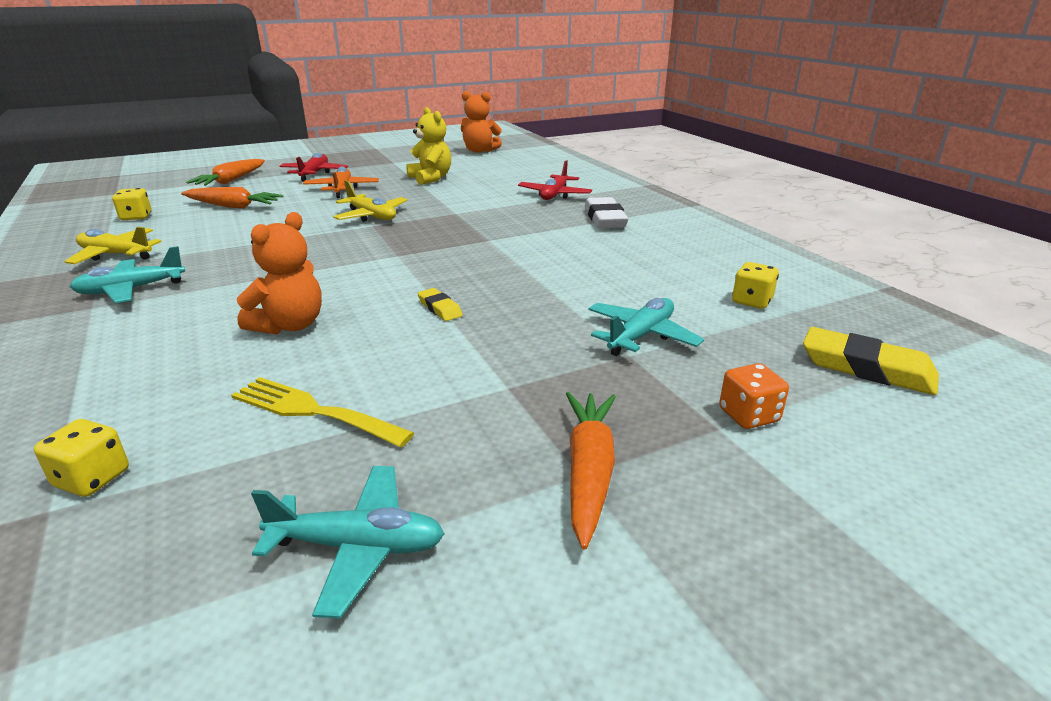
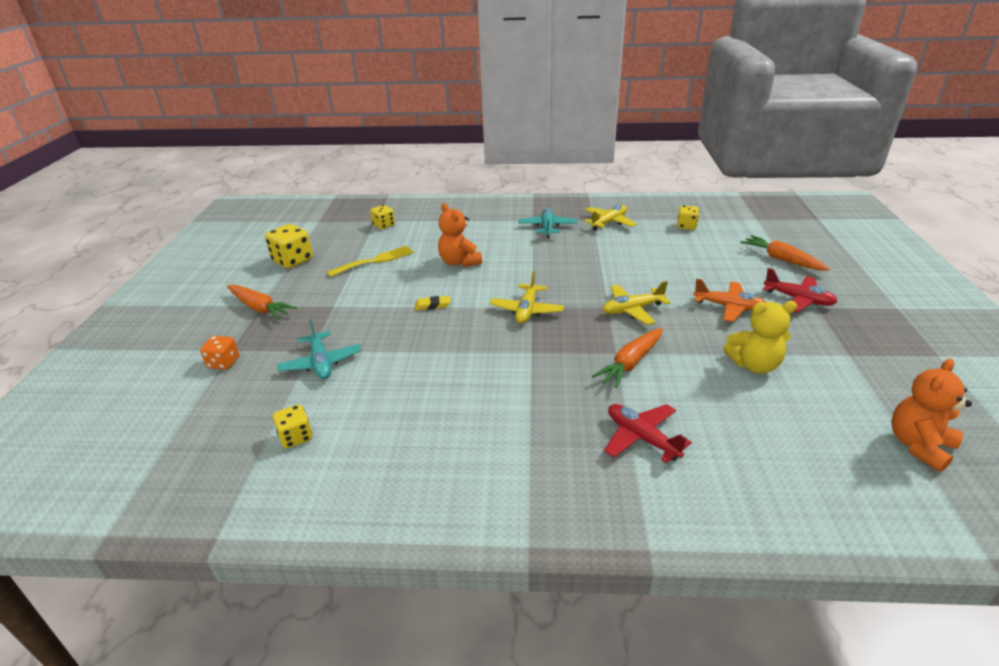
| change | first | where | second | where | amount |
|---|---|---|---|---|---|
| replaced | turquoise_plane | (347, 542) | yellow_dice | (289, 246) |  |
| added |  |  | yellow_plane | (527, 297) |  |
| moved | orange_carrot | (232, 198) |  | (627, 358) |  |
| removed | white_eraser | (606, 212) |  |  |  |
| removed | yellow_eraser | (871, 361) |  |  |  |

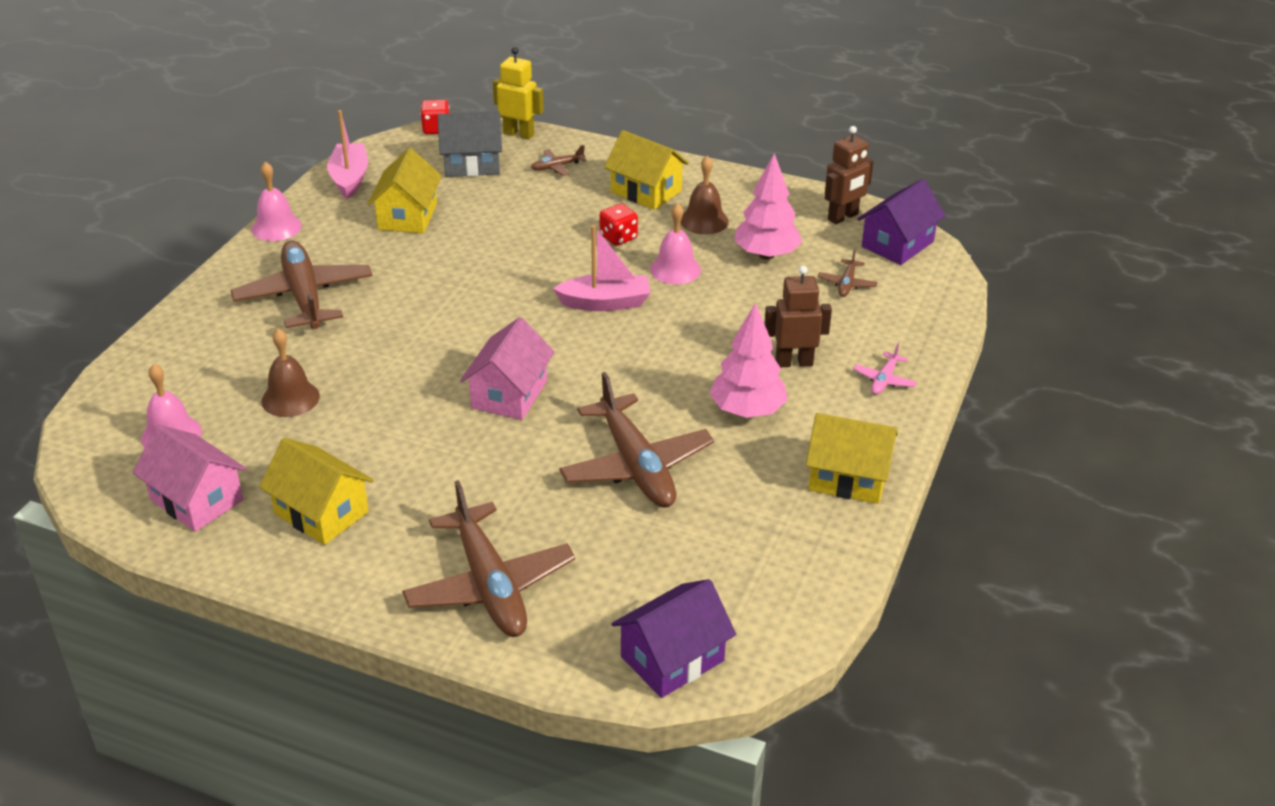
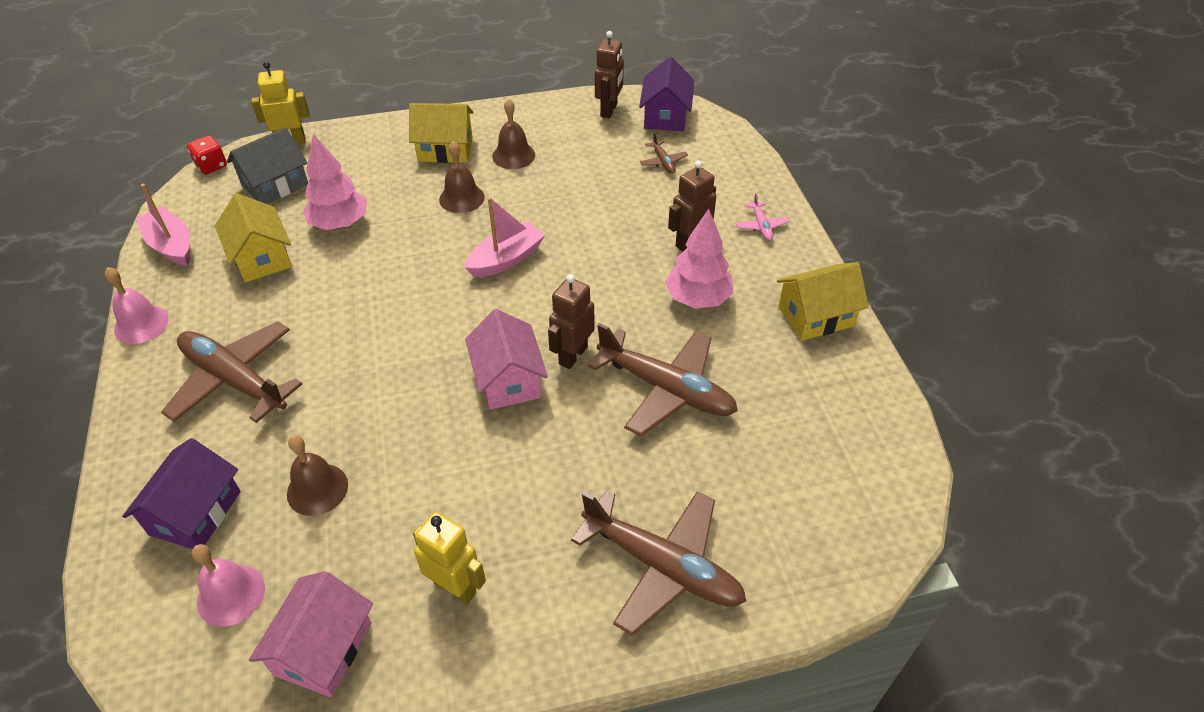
| change | first | where | second | where | amount |
|---|---|---|---|---|---|
| moved | purple_house | (673, 638) |  | (181, 493) |  |
| turned | pink_house | (190, 478) |  | (311, 634) | 75 degrees counterclockwise |
| moved | pink_tree | (768, 206) |  | (335, 182) |  |
| replaced | yellow_house | (316, 491) | yellow_robot | (449, 558) |  |
| replaced | red_dice | (619, 224) | brown_bell | (462, 177) |  |
| added |  |  | brown_robot | (571, 321) |  |
| removed | brown_plane | (559, 160) |  |  |  |
| removed | pink_bell | (675, 243) |  |  |  |

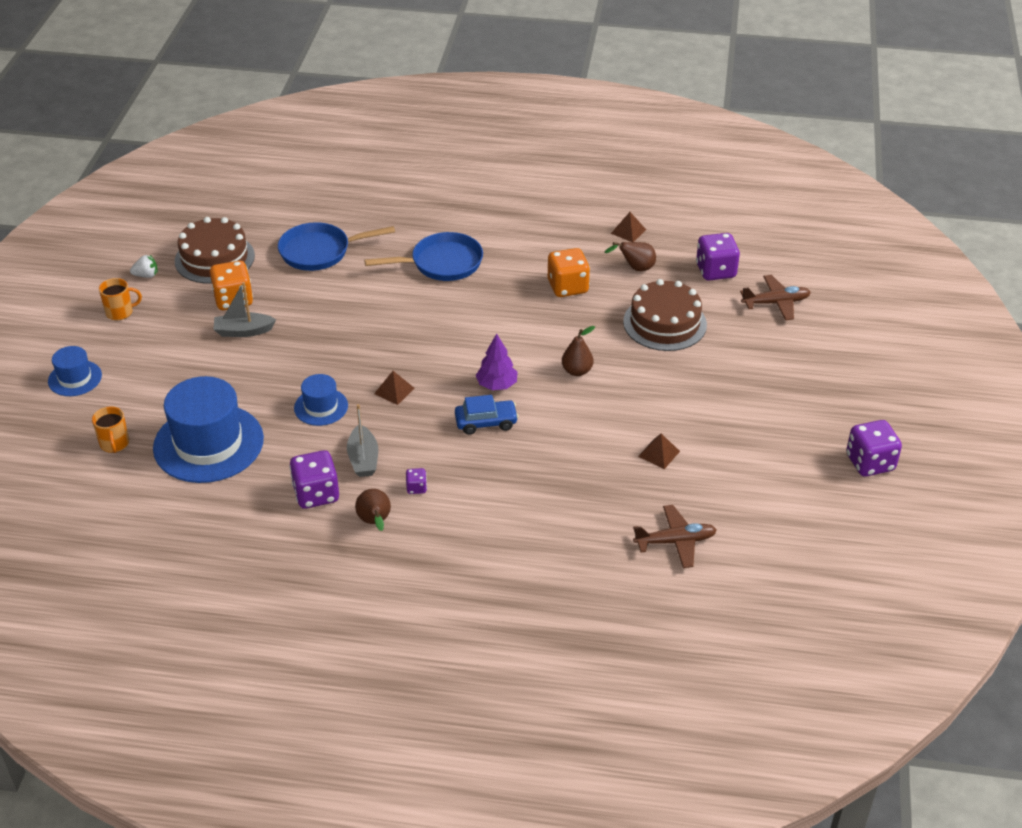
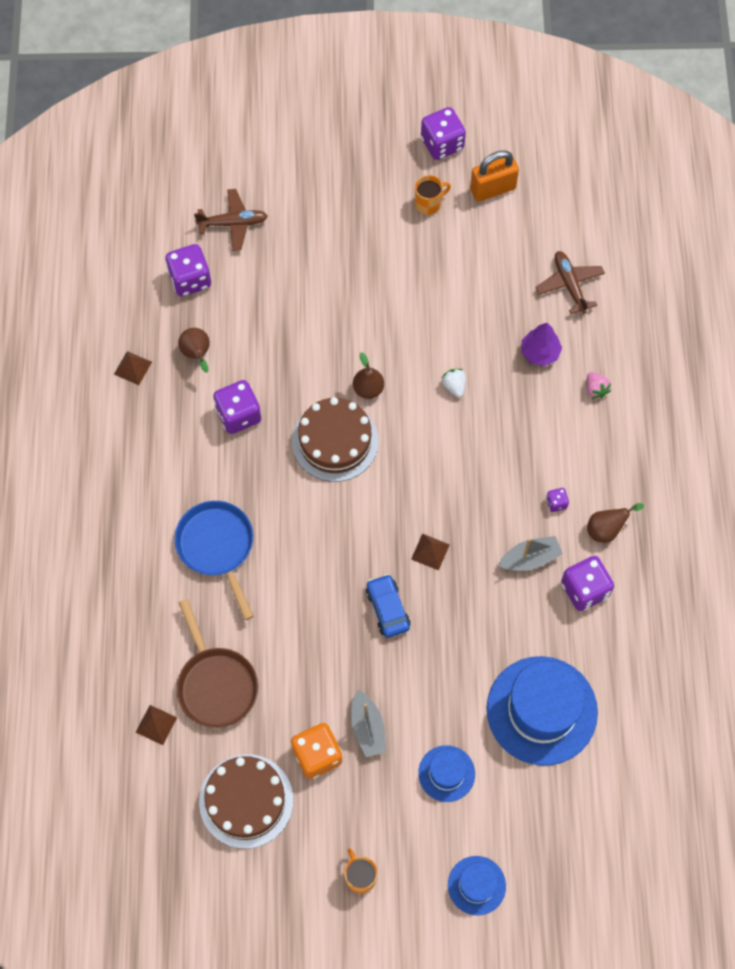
| change | first | where | second | where | amount |
|---|---|---|---|---|---|
| moved | brown_pyramid | (659, 451) |  | (156, 725) |  |
| recoloured | blue_pan | (336, 246) | brown_pan | (217, 663) |  |
| turned | brown_plane | (775, 297) |  | (231, 220) | 105 degrees clockwise |
| recoloured | orange_dice | (569, 272) | purple_dice | (237, 407) |  |
| moved | brown_cake | (665, 315) |  | (335, 439) |  |
| moved | blue_car | (487, 415) |  | (388, 606) |  |
| moved | orange_mug | (110, 430) |  | (433, 195) |  |
| moved | blue_hat | (321, 400) |  | (446, 773) |  |
| moved | white_strawberry | (144, 266) |  | (454, 383) |  |
| added |  |  | orange_padlock | (494, 176) |  |
| moved | purple_tree | (497, 361) |  | (541, 344) |  |
| added |  |  | pink_strawberry | (599, 385) |  |

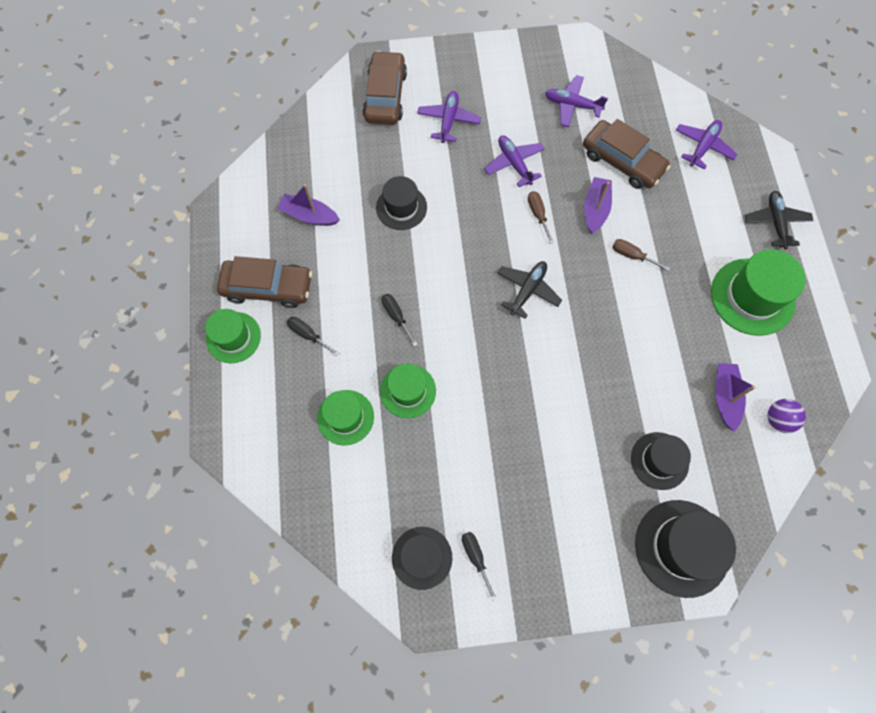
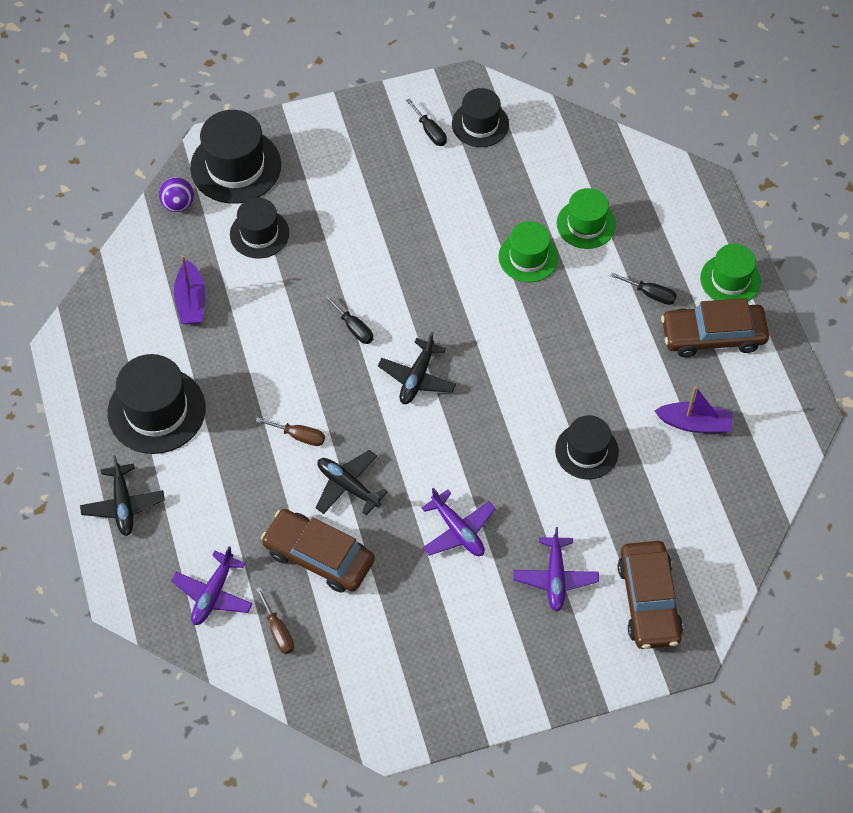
| change | first | where | second | where | amount |
|---|---|---|---|---|---|
| recoloured | green_hat | (758, 292) | black_hat | (157, 404) |  |
| moved | purple_ball | (787, 416) |  | (176, 194) |  |
| moved | brown_screwdriver | (541, 217) |  | (275, 620) |  |
| replaced | purple_boat | (598, 205) | black_plane | (352, 482) |  |
| moved | black_screwdriver | (399, 320) |  | (348, 319) |  |
| removed | purple_plane | (576, 101) |  |  |  |

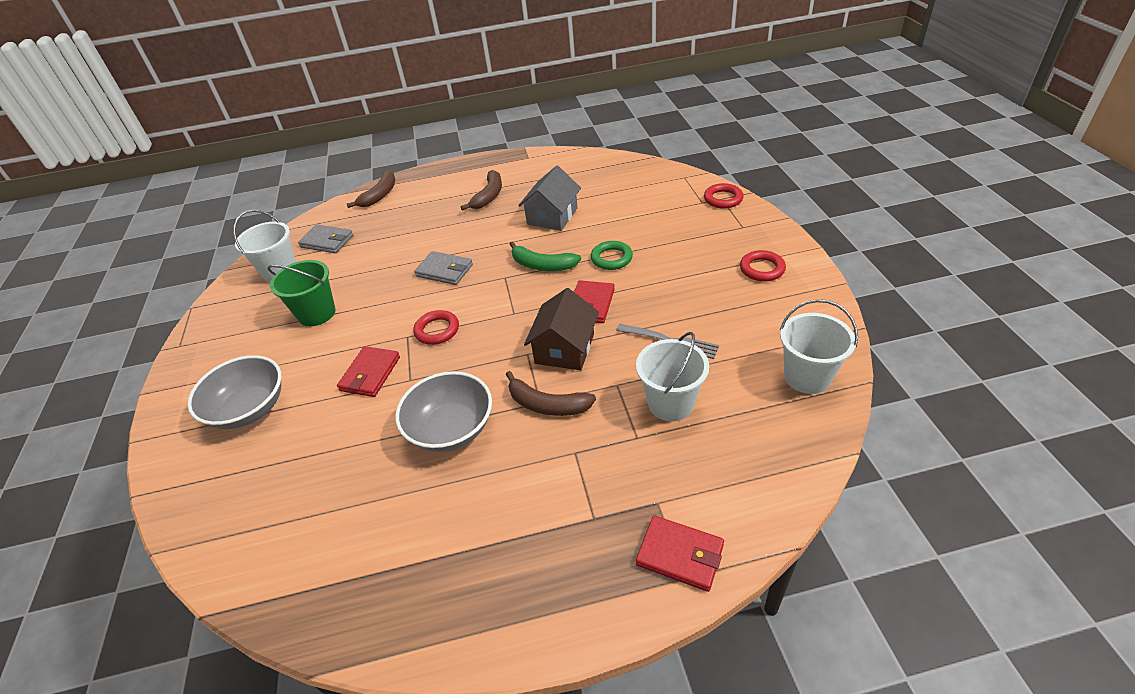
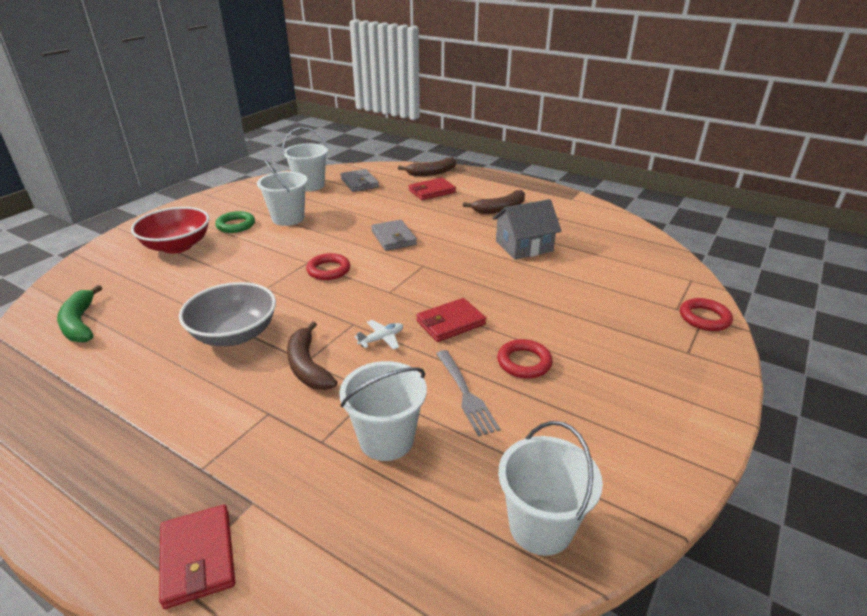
| change | first | where | second | where | amount |
|---|---|---|---|---|---|
| moved | green_banana | (545, 256) |  | (79, 313) |  |
| recoloured | grey_bowl | (234, 392) | red_bowl | (170, 230) |  |
| moved | green_ring | (612, 255) |  | (235, 222) |  |
| recoloured | green_bucket | (301, 293) | white_bucket | (282, 192) |  |
| replaced | brown_house | (561, 329) | white_plane | (379, 335) |  |
| moved | red_wallet | (368, 371) |  | (432, 189) |  |
| moved | red_ring | (763, 265) |  | (525, 359) |  |

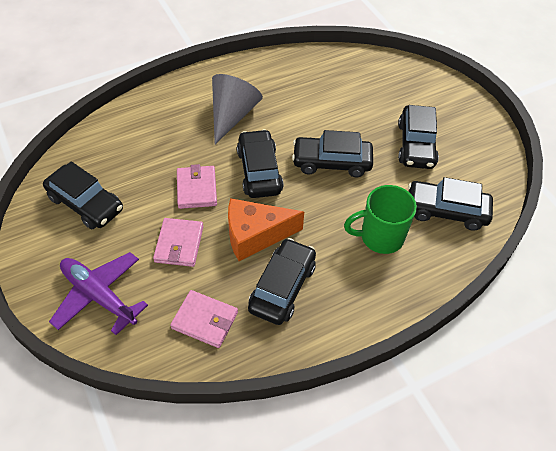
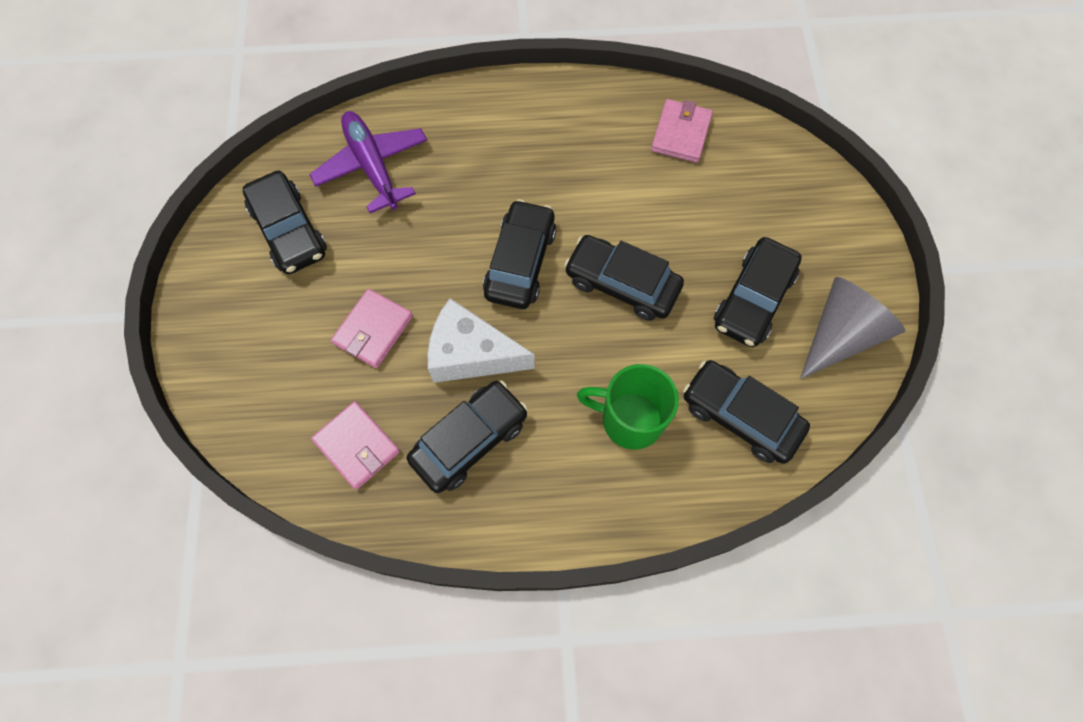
| change | first | where | second | where | amount |
|---|---|---|---|---|---|
| moved | purple_plane | (98, 293) |  | (368, 162) |  |
| recoloured | orange_cheese | (266, 229) | white_cheese | (481, 340) |  |
| moved | pink_wallet | (197, 186) |  | (682, 131) |  |
| moved | grey_cone | (237, 109) |  | (852, 328) |  |

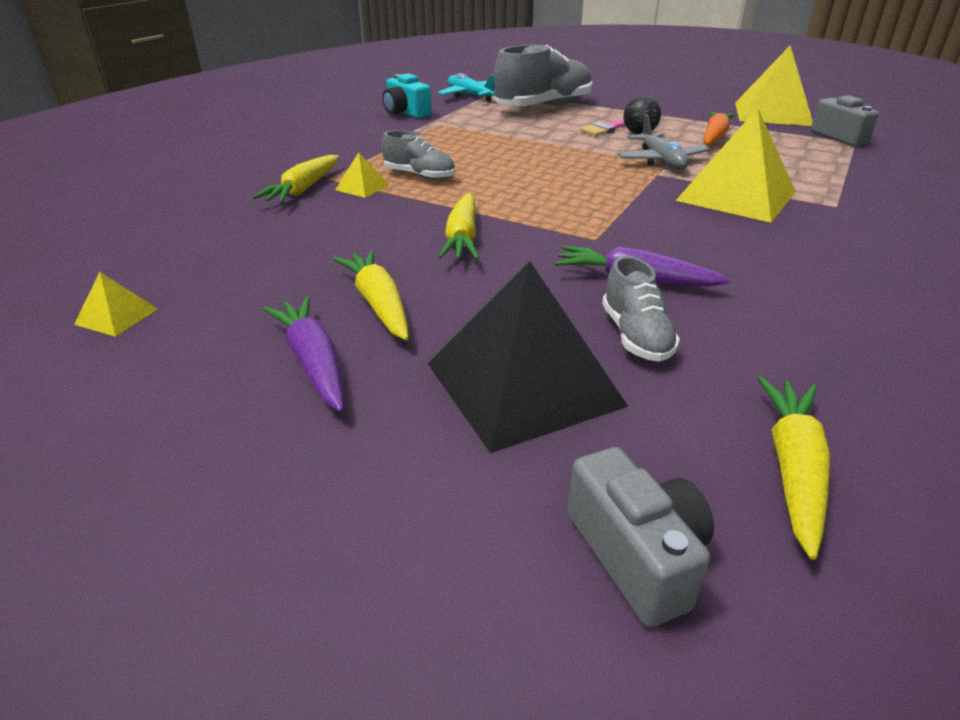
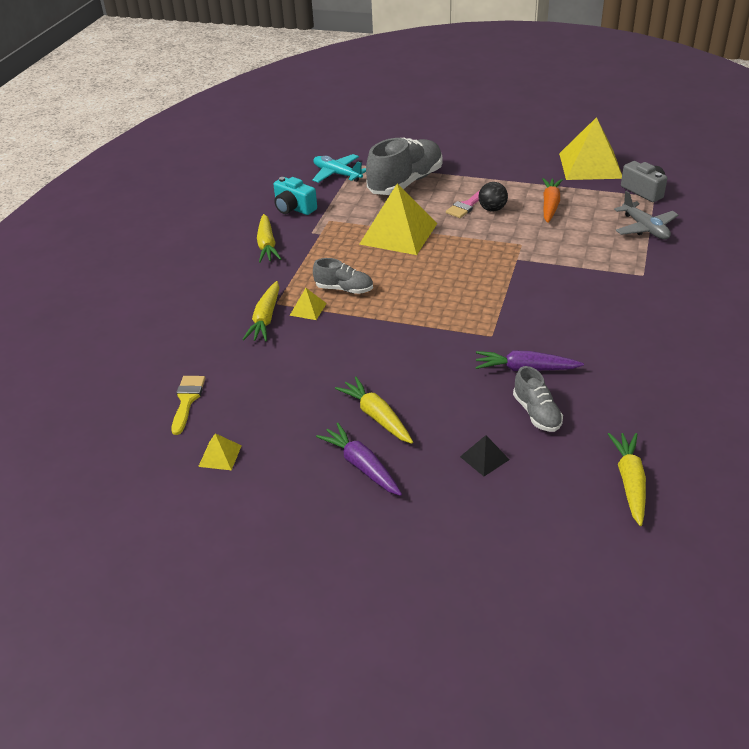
| change | first | where | second | where | amount |
|---|---|---|---|---|---|
| added |  |  | yellow_brush | (188, 405) |  |
| moved | yellow_carrot | (458, 227) |  | (269, 238) |  |
| moved | yellow_pyramid | (736, 165) |  | (398, 219) |  |
| resized | black_pyramid | (528, 357) |  | (485, 455) | x0.43 |
| moved | grey_plane | (663, 142) |  | (646, 215) |  |
| removed | grey_camera | (641, 537) |  |  |  |

